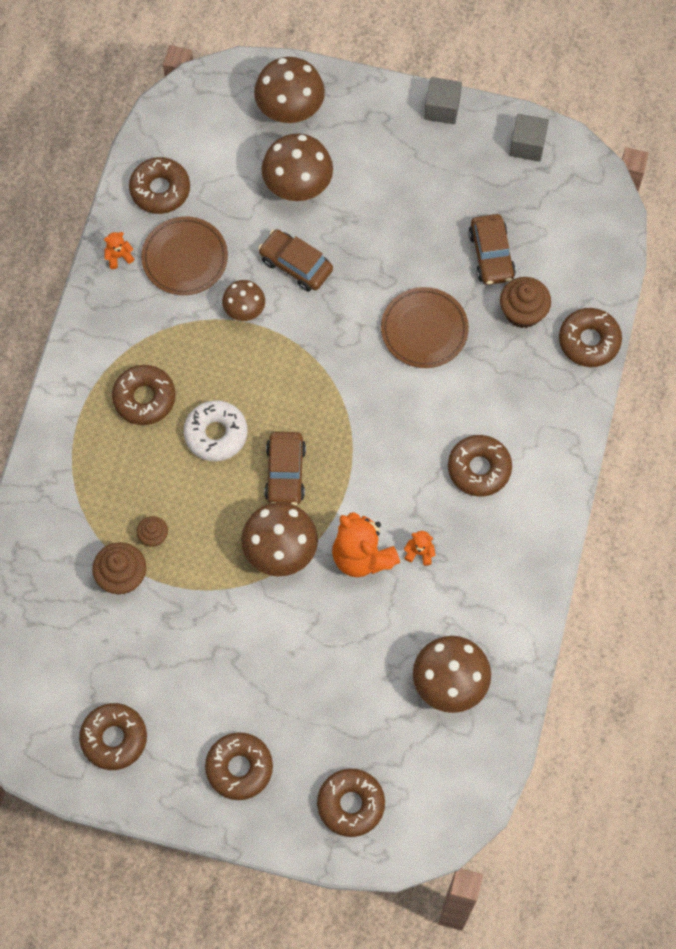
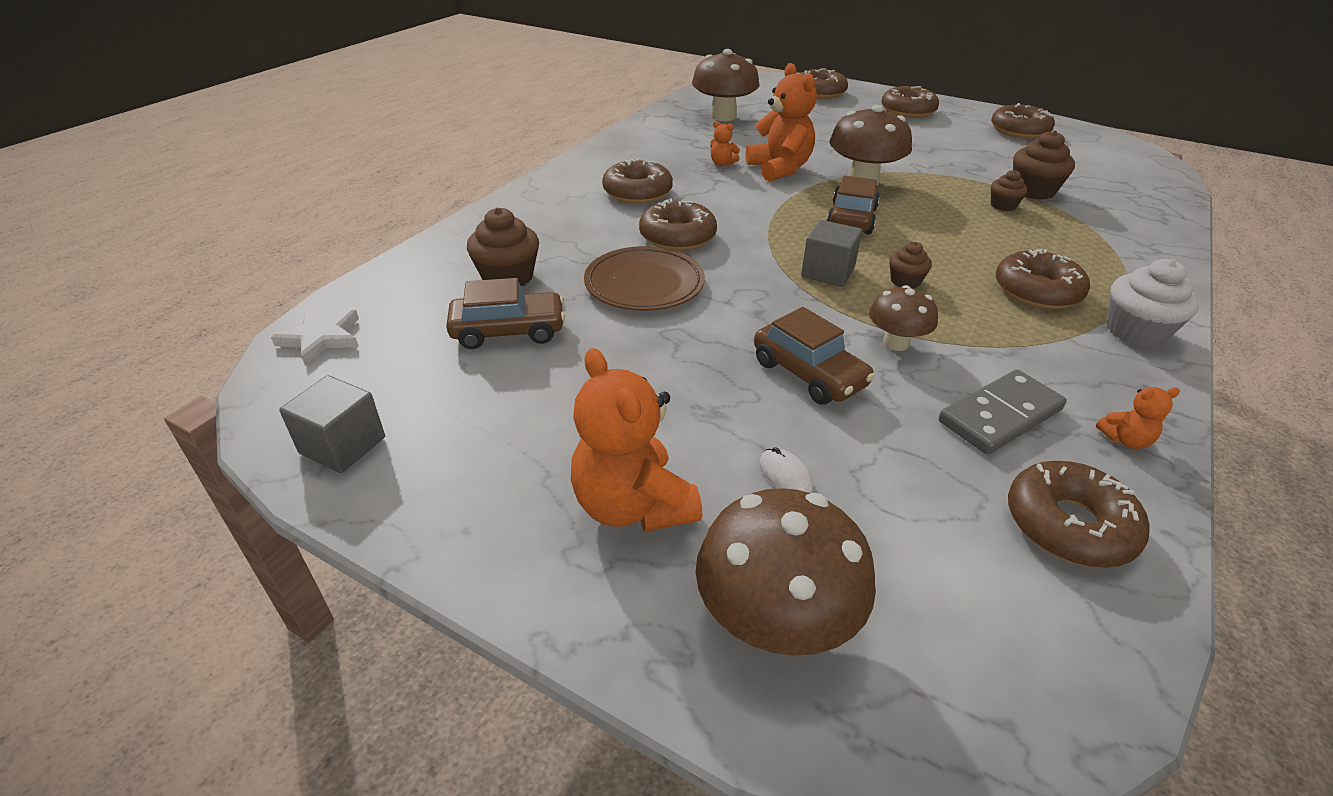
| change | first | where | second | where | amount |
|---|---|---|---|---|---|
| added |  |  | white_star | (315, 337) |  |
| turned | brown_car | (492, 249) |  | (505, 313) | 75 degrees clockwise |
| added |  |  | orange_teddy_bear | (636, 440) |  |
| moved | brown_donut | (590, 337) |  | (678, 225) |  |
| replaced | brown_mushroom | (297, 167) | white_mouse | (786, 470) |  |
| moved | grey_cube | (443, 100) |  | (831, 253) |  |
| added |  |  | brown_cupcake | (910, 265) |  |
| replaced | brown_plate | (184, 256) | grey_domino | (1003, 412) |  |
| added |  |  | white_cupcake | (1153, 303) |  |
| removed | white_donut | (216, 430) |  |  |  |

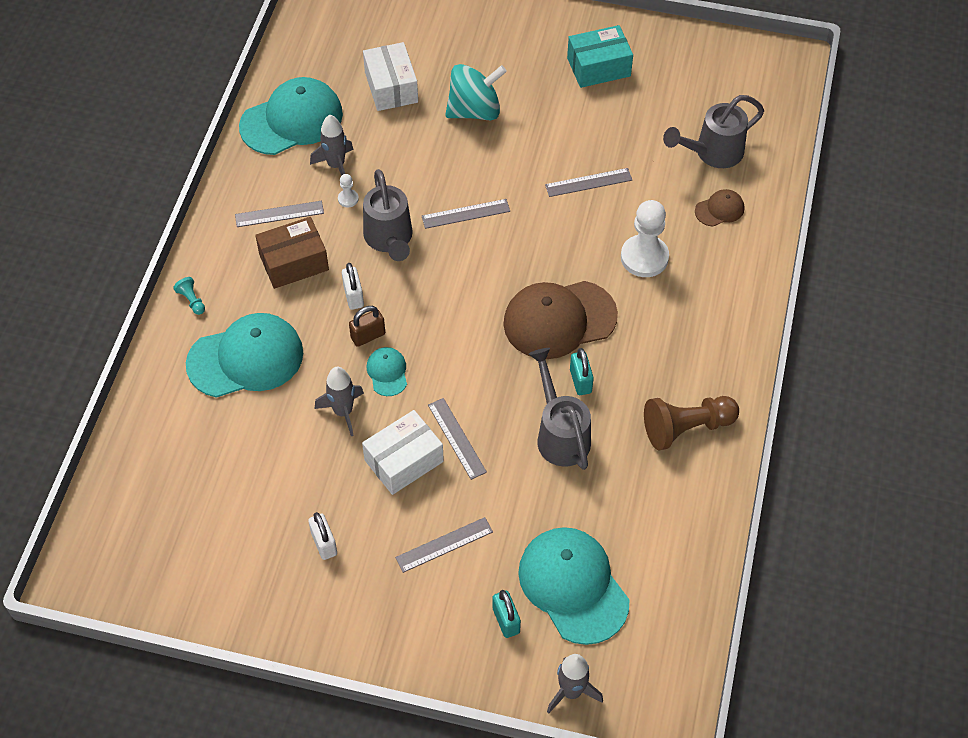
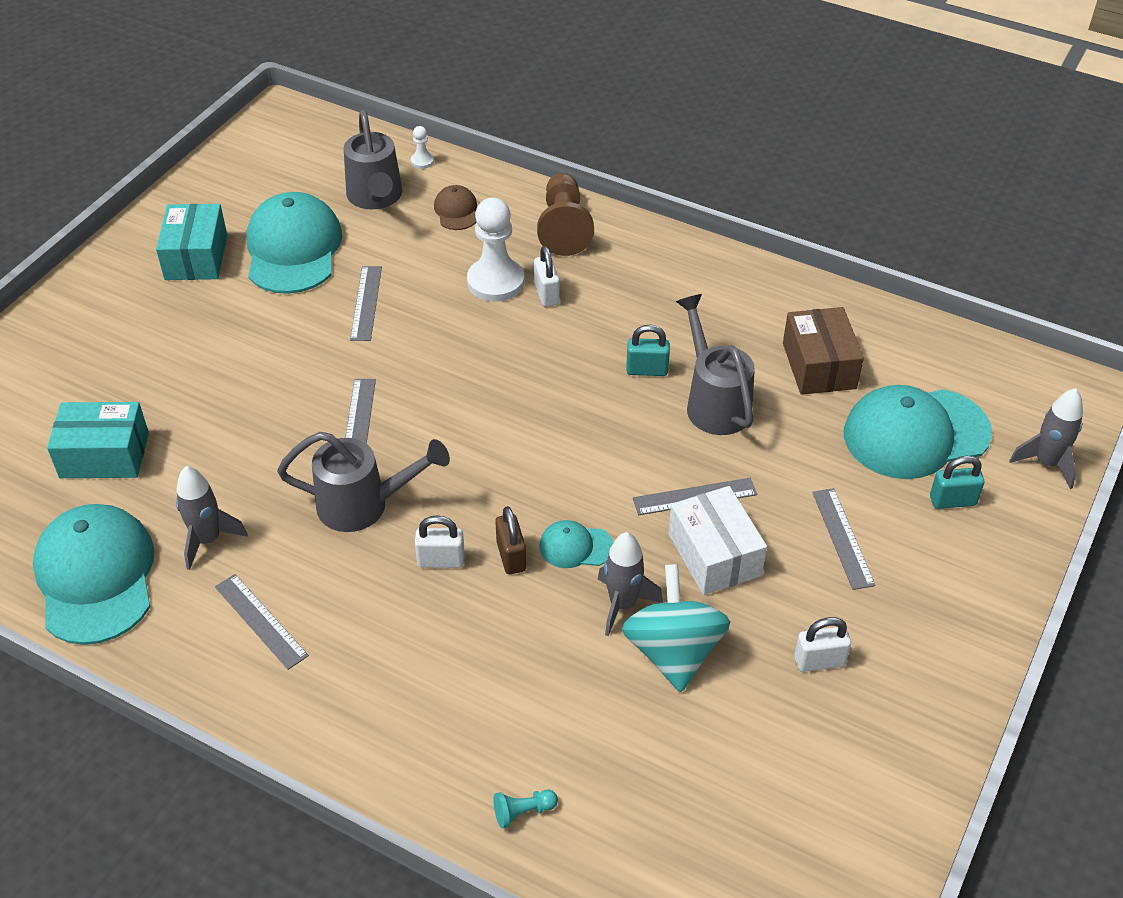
| change | first | where | second | where | amount |
|---|---|---|---|---|---|
| recoloured | white_box | (390, 76) | turquoise_box | (98, 440) |  |
| turned | grey_ruler | (279, 214) |  | (262, 622) | 45 degrees counterclockwise |
| moved | turquoise_cap | (244, 355) |  | (294, 243) |  |
| moved | white_pawn | (348, 190) |  | (422, 147) |  |
| moved | turquoise_pawn | (189, 296) |  | (525, 809) |  |
| added |  |  | white_padlock | (547, 276) |  |
| moved | brown_pawn | (691, 423) |  | (565, 214) |  |
| moved | turquoise_spinning_top | (476, 92) |  | (676, 628) |  |
| turned | grey_watering_can | (560, 409) |  | (715, 364) | 75 degrees clockwise |
| moved | brown_box | (292, 253) |  | (823, 351) |  |
| removed | brown_cap | (560, 320) |  |  |  |

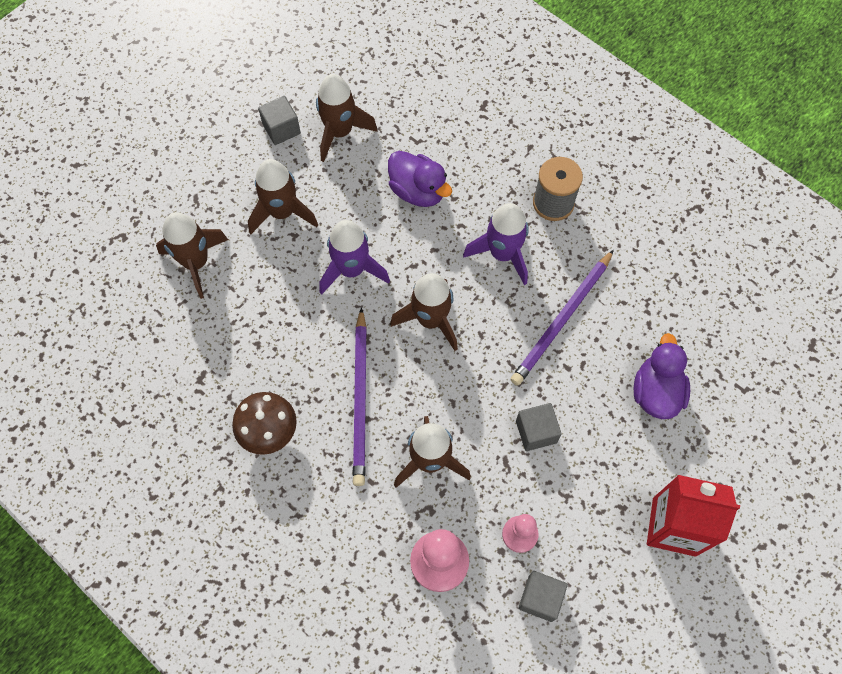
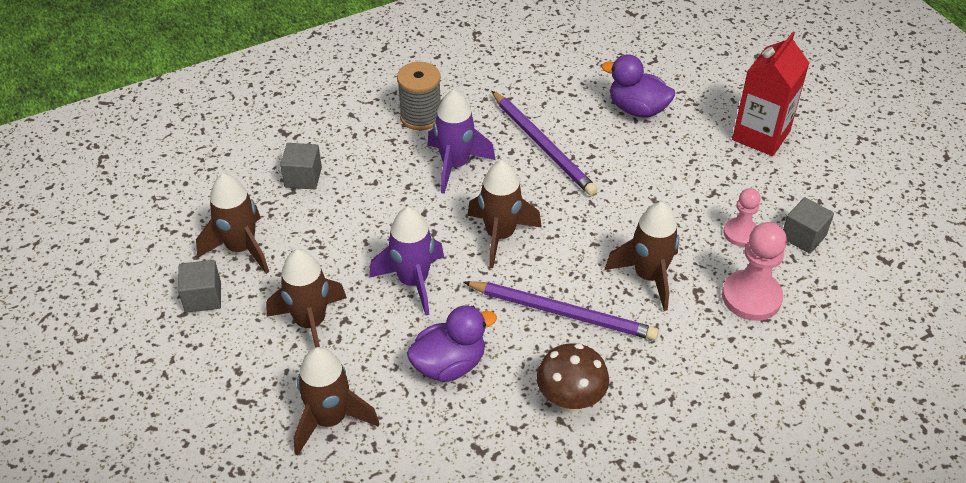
| change | first | where | second | where | amount |
|---|---|---|---|---|---|
| moved | grey_cube | (539, 427) |  | (301, 166) |  |
| moved | purple_duck | (420, 179) |  | (452, 344) |  |

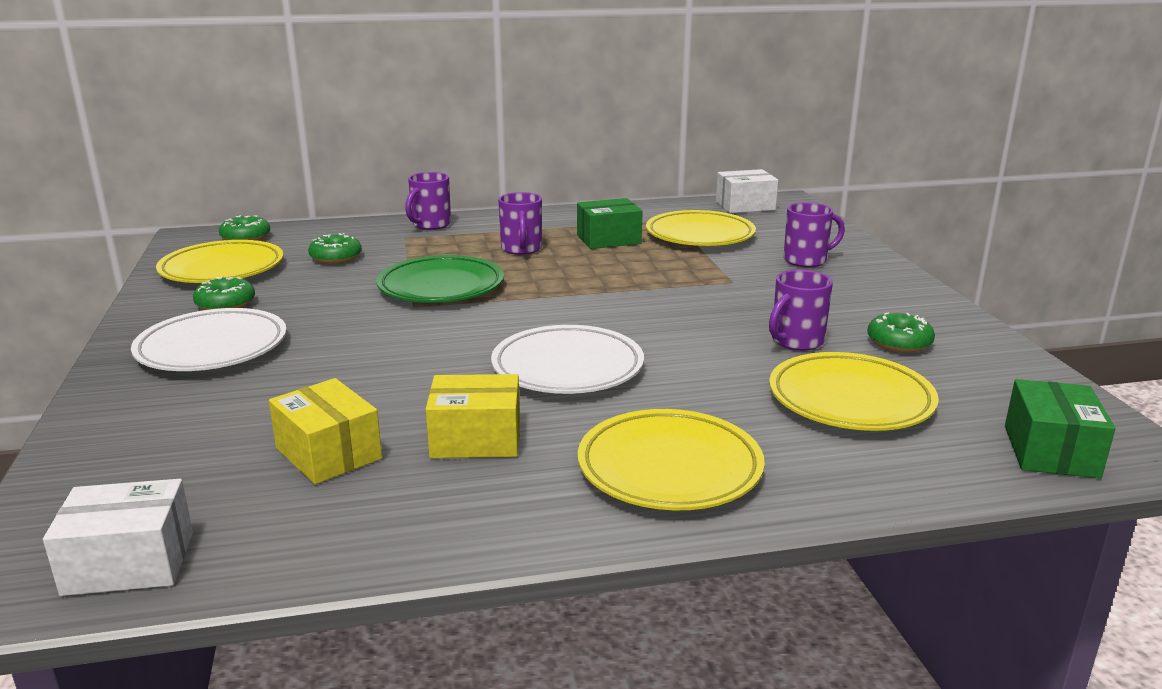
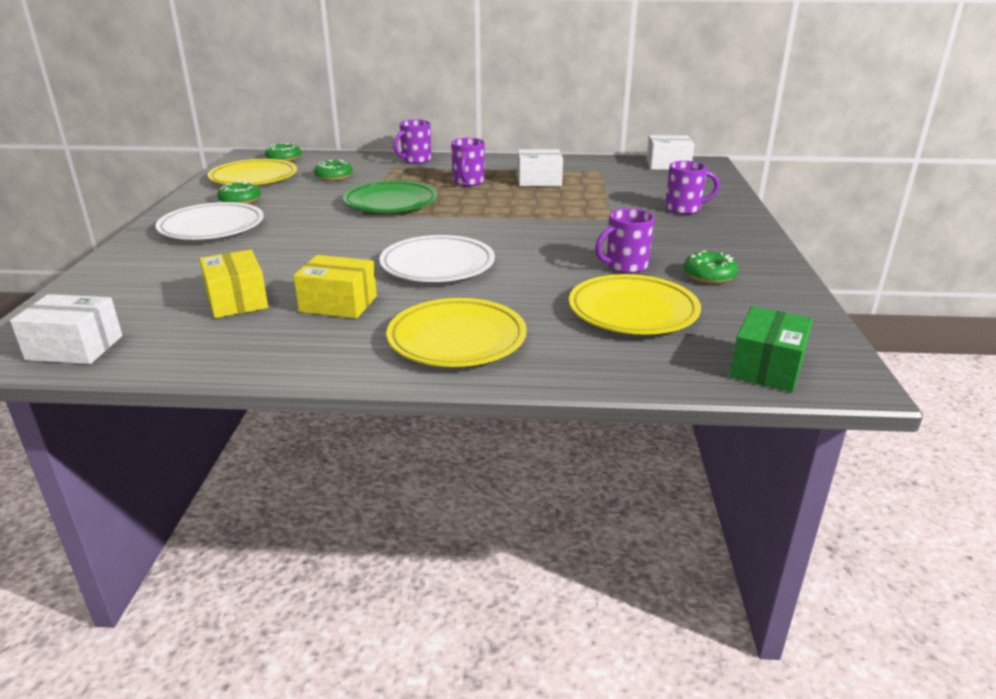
| change | first | where | second | where | amount |
|---|---|---|---|---|---|
| recoloured | green_box | (610, 223) | white_box | (540, 167) |  |
| removed | yellow_plate | (701, 228) |  |  |  |

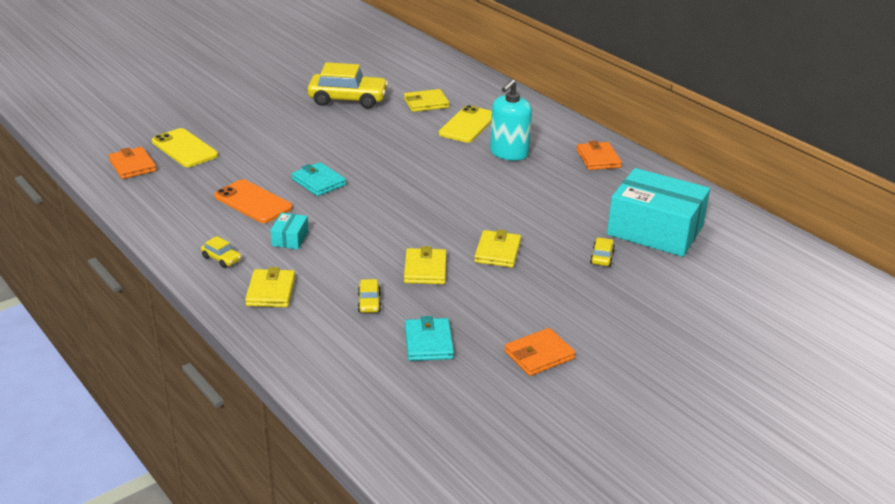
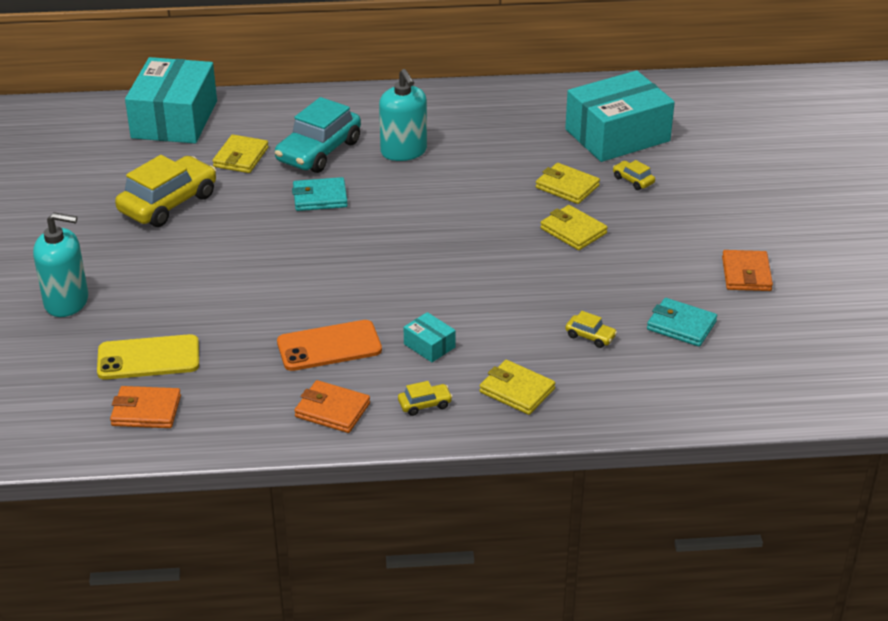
| change | first | where | second | where | amount |
|---|---|---|---|---|---|
| added |  |  | turquoise_soap_dispenser | (60, 264) |  |
| added |  |  | turquoise_box | (171, 100) |  |
| replaced | yellow_phone | (465, 124) | turquoise_car | (318, 135) |  |
| moved | turquoise_wallet | (319, 179) |  | (320, 194) |  |
| moved | orange_wallet | (599, 155) |  | (332, 406) |  |
| moved | yellow_wallet | (425, 265) |  | (568, 183) |  |

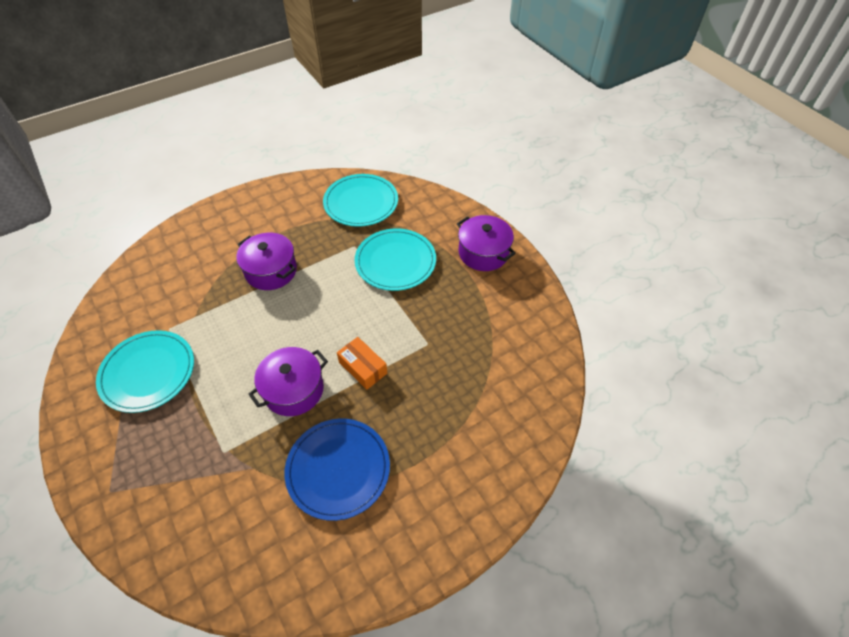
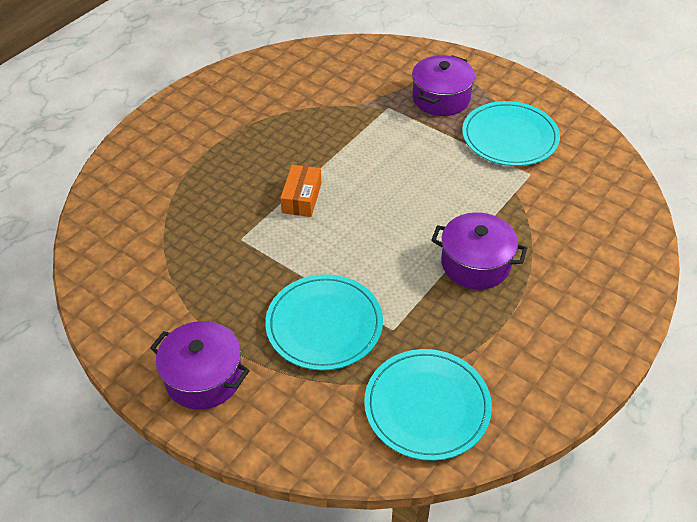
| change | first | where | second | where | amount |
|---|---|---|---|---|---|
| turned | orange_box | (362, 363) |  | (301, 191) | 75 degrees clockwise |
| moved | purple_pot | (288, 381) |  | (443, 85) |  |
| removed | blue_plate | (337, 470) |  |  |  |

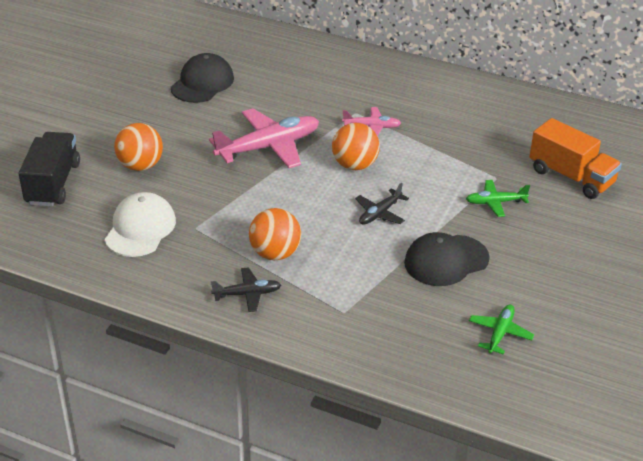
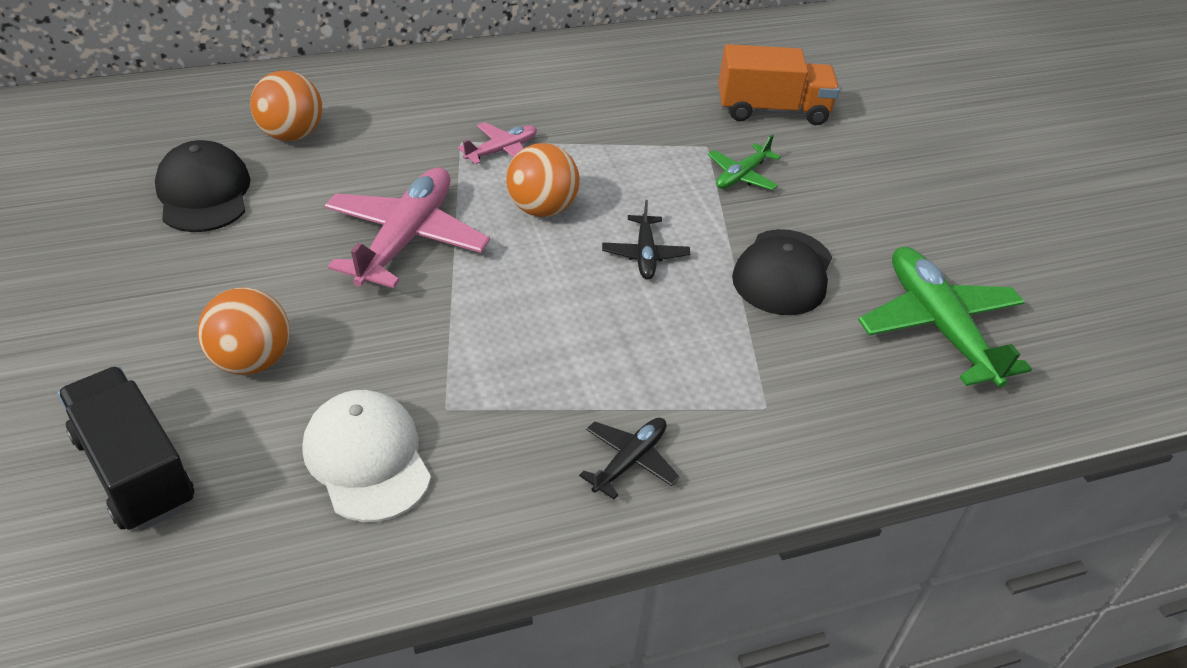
| change | first | where | second | where | amount |
|---|---|---|---|---|---|
| moved | orange_ball | (275, 234) |  | (286, 106) |  |
| resized | green_plane | (501, 329) |  | (945, 317) | x1.93 |

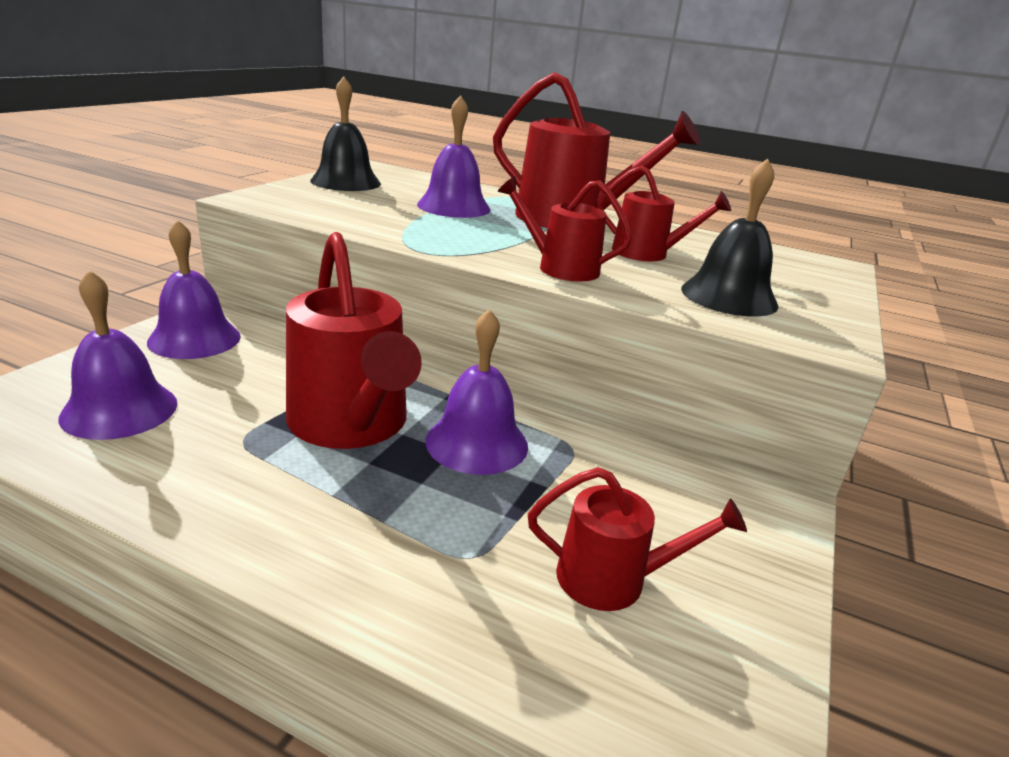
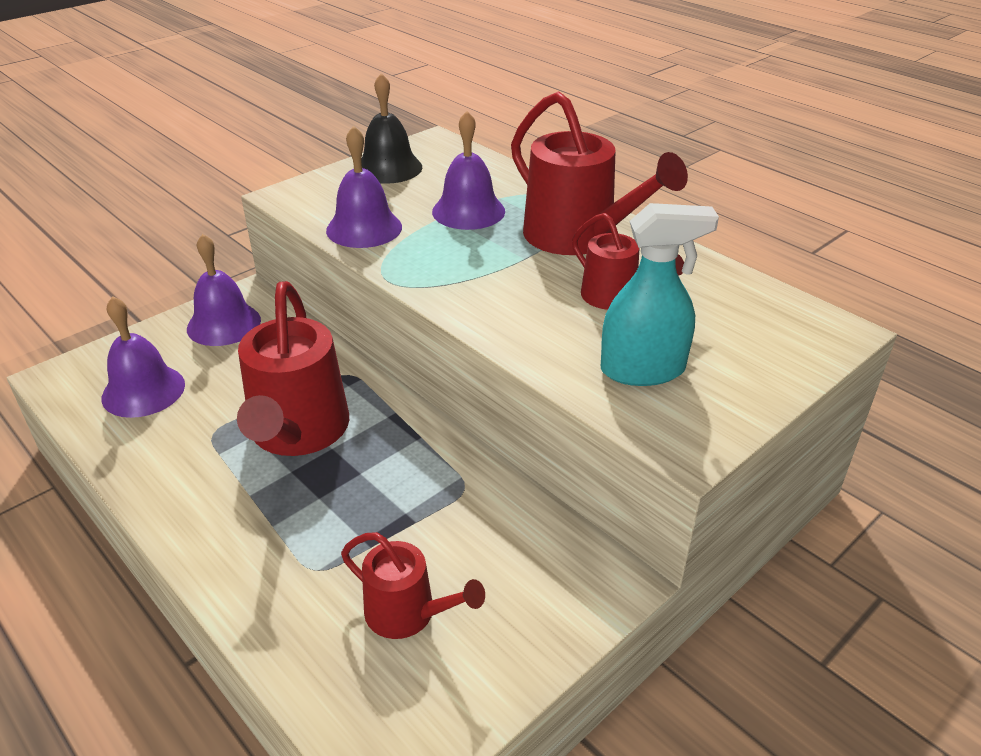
| change | first | where | second | where | amount |
|---|---|---|---|---|---|
| moved | purple_bell | (476, 392) |  | (364, 187) |  |
| replaced | black_bell | (729, 237) | turquoise_spray_bottle | (660, 294) |  |
| removed | red_watering_can | (565, 229) |  |  |  |

